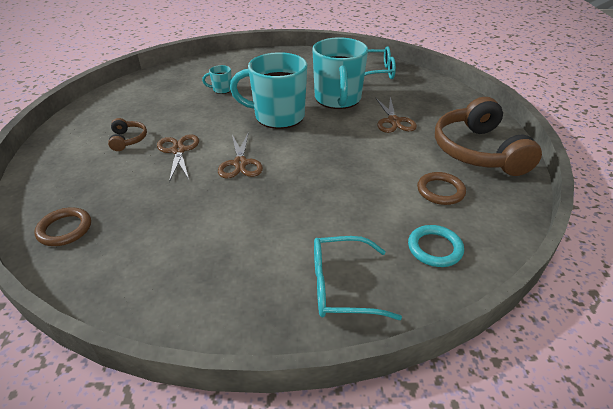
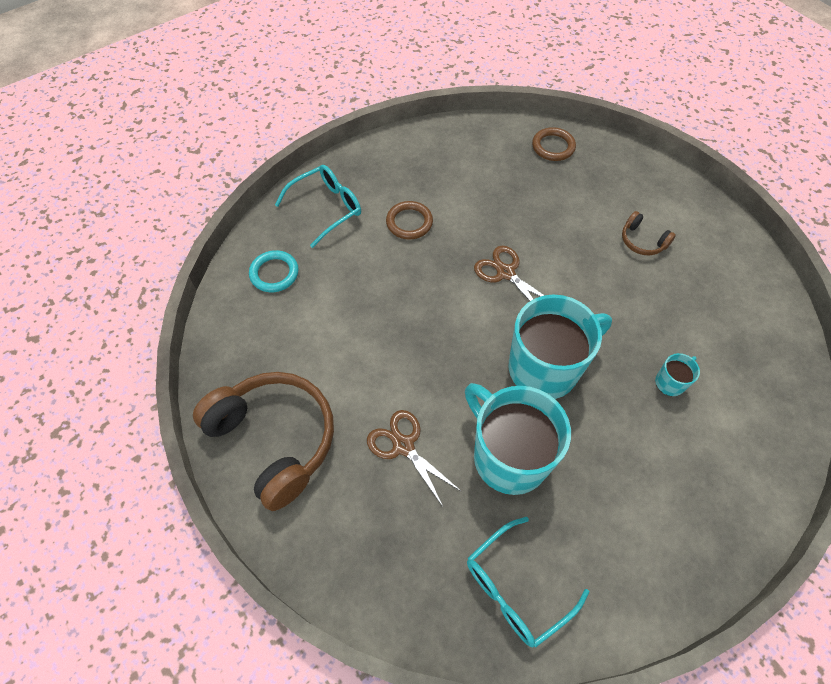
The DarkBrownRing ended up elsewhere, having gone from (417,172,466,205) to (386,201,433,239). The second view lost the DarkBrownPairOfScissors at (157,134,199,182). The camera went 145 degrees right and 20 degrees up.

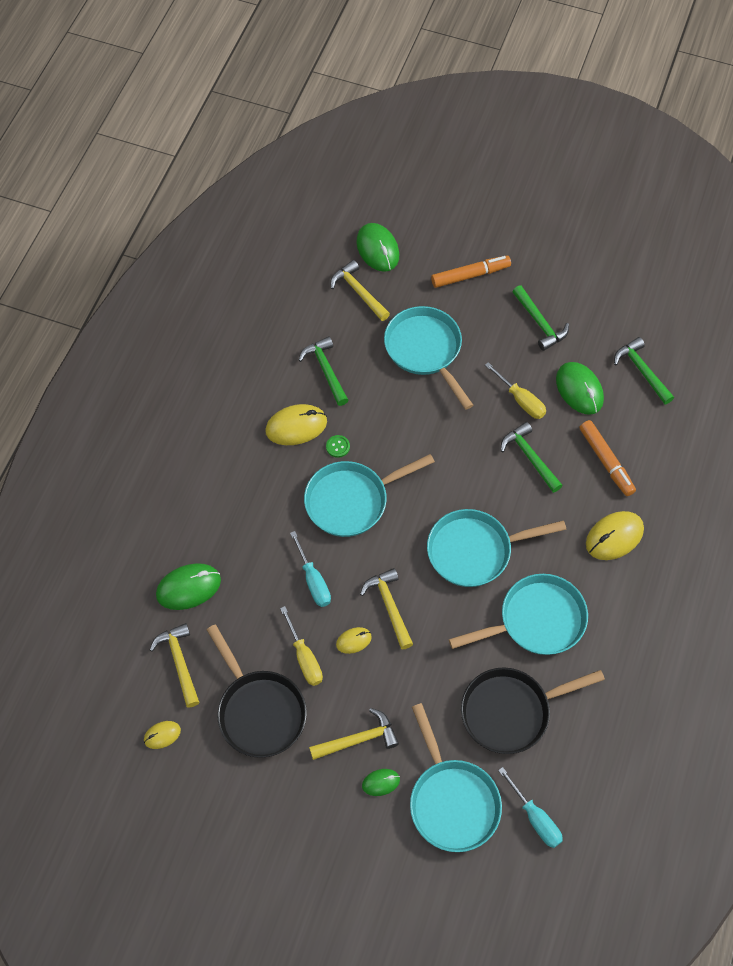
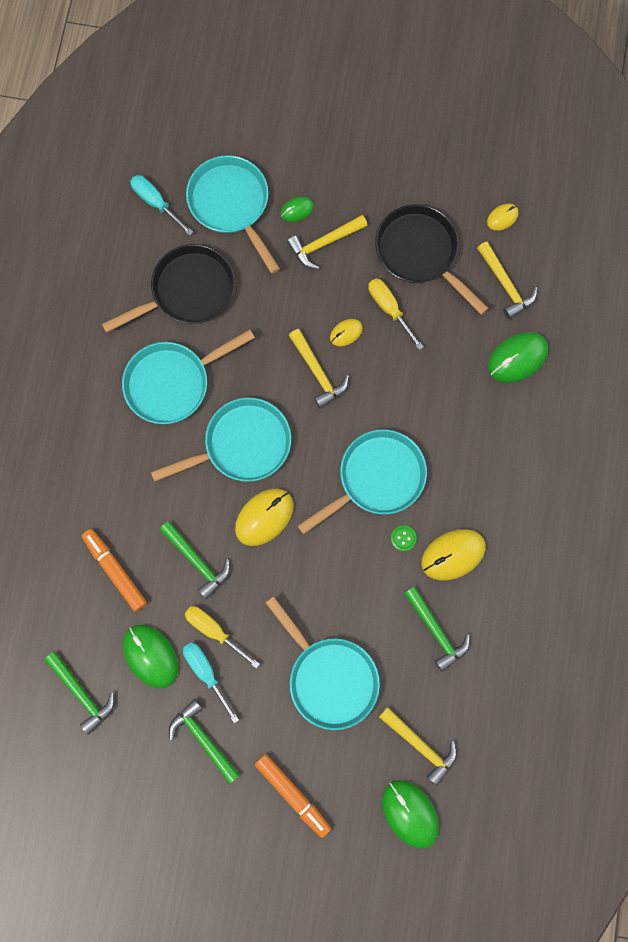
The TurquoiseScrewdriver ended up elsewhere, having gone from (290,531,331,607) to (183,642,239,723). The BrightYellowPcMouse ended up elsewhere, having gone from (586,511,644,560) to (235,489,294,546). The OrangeColouredMarker at (431,255,511,288) ended up facing another way, 105 degrees counterclockwise from before. The camera went 170 degrees right and 15 degrees up.

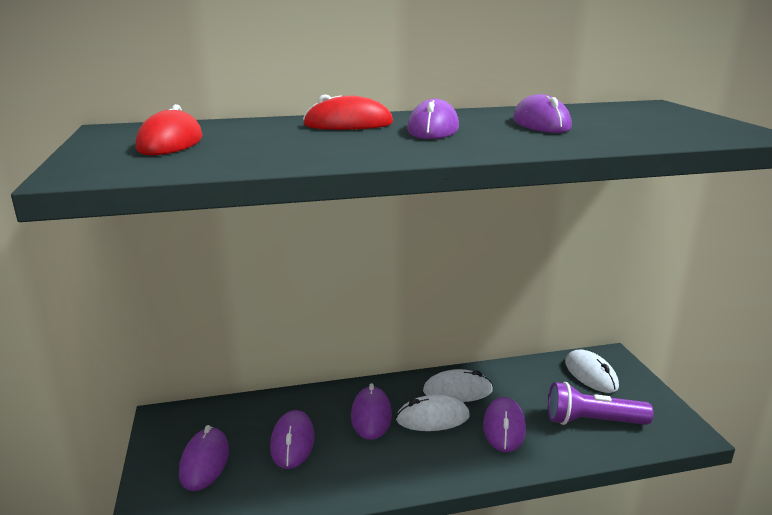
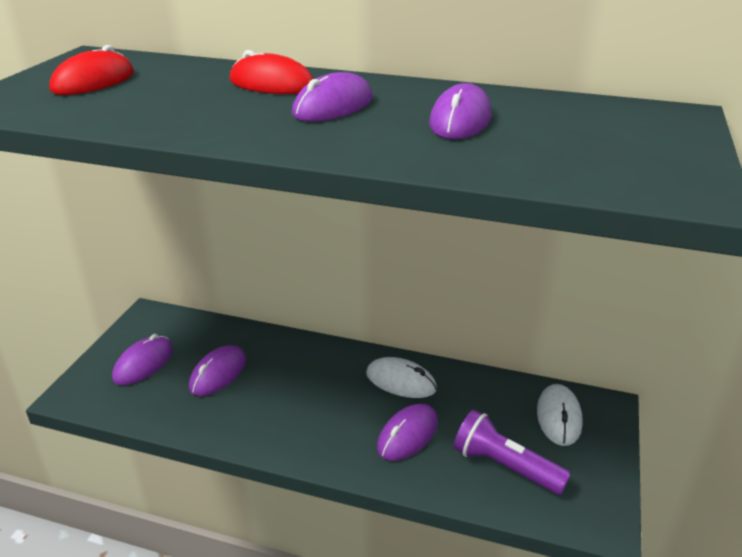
The second view lost the PurplePcMouse at (351,383,392,440). The second view lost the SnowWhitePcMouse at (396,395,470,431). The camera went 30 degrees right and 10 degrees up.

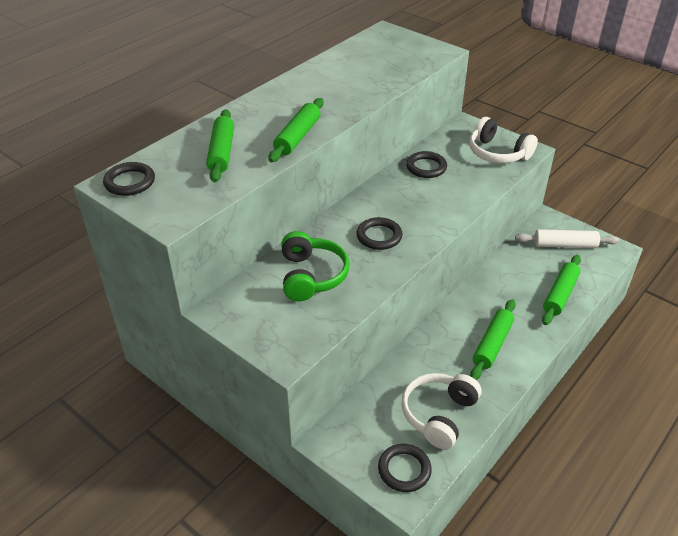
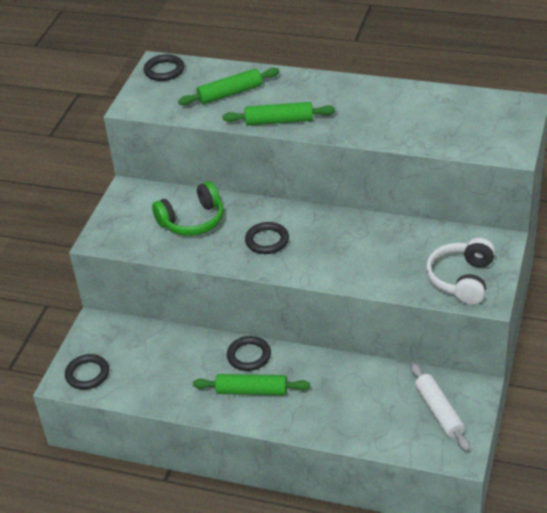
The JetBlackRing ended up elsewhere, having gone from (406,151,447,178) to (227,336,271,371). The second view lost the SnowWhiteHeadset at (402,373,481,449). The second view lost the LeafGreenPastryRoller at (542,255,581,325). The camera went 70 degrees right and 0 degrees up.

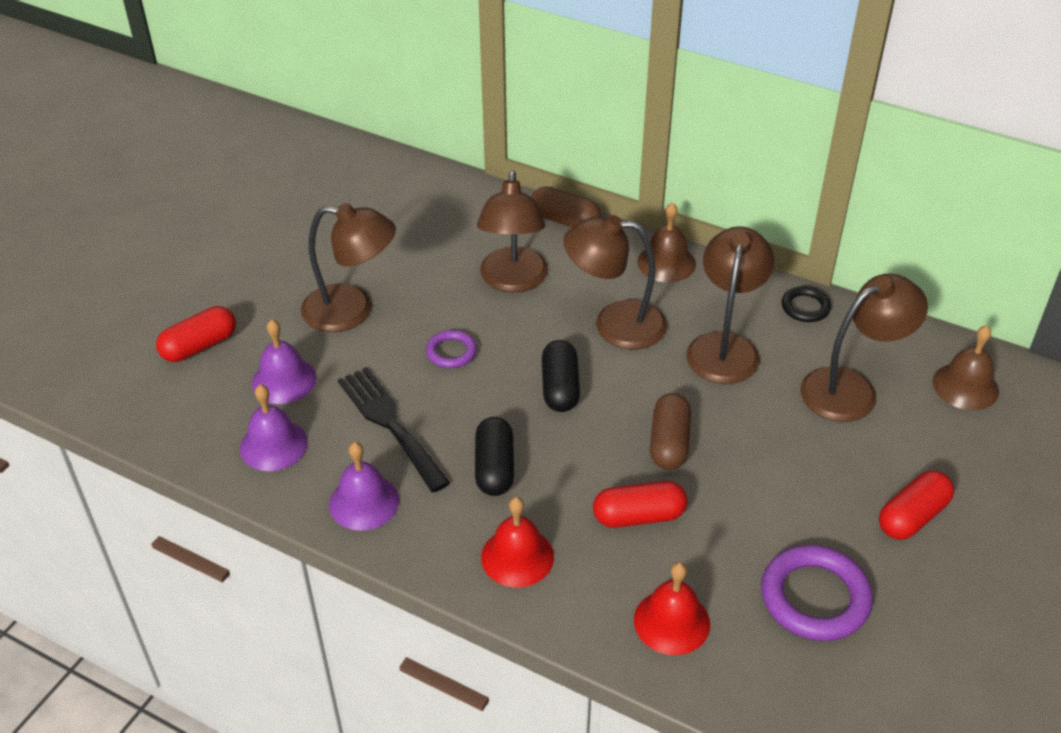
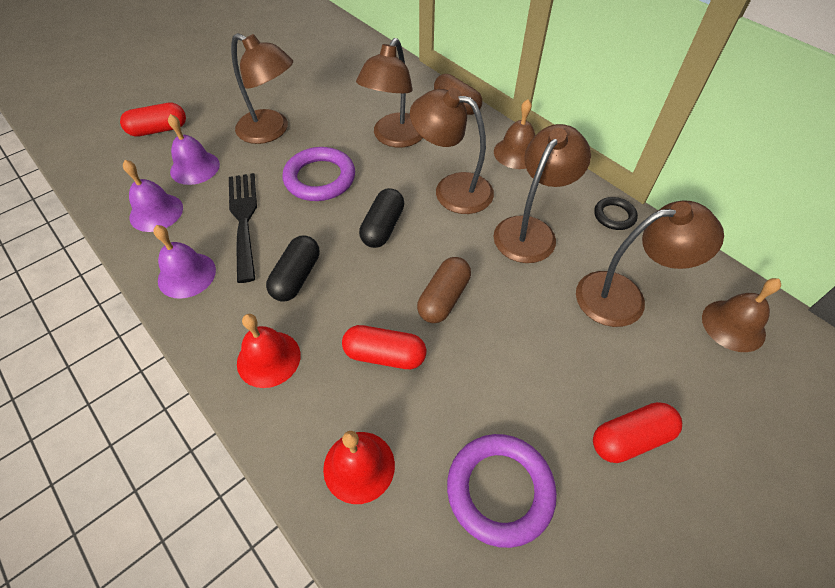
The size of the PurpleRing at (426,330,477,368) changed by a factor of 1.81. The camera went 20 degrees right and 10 degrees up.

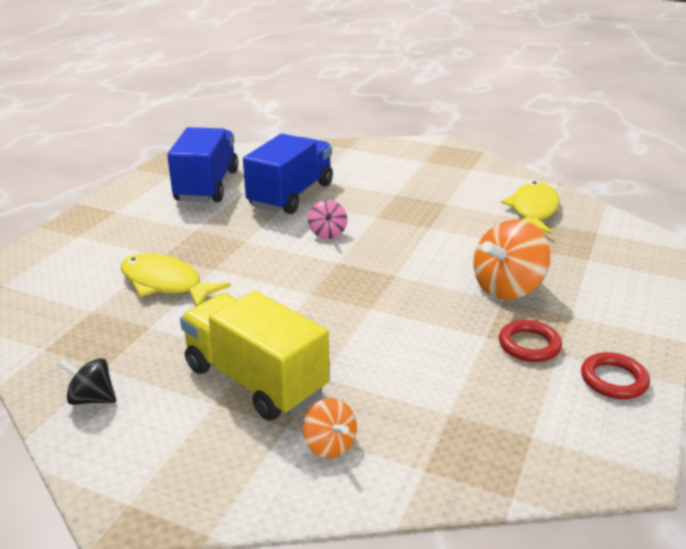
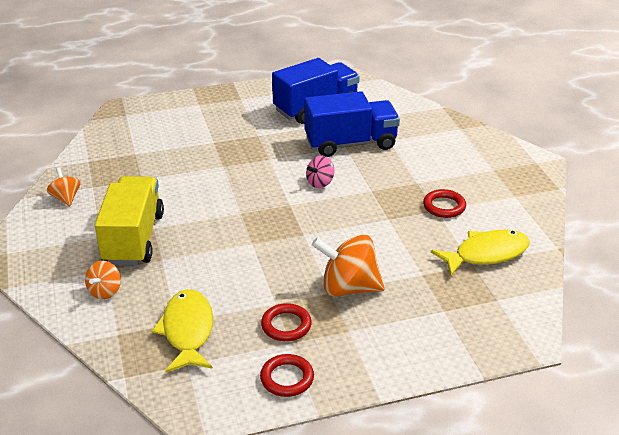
What was the JetBlackToyTop at (58,358,116,405) turned into the OrangeColouredToyTop at (47,167,81,206). The BrightYellowFishFigure ended up elsewhere, having gone from (121,253,231,306) to (152,289,213,372). The second view gained the ScarletRing at (423,189,466,218). The camera went 50 degrees right and 5 degrees up.

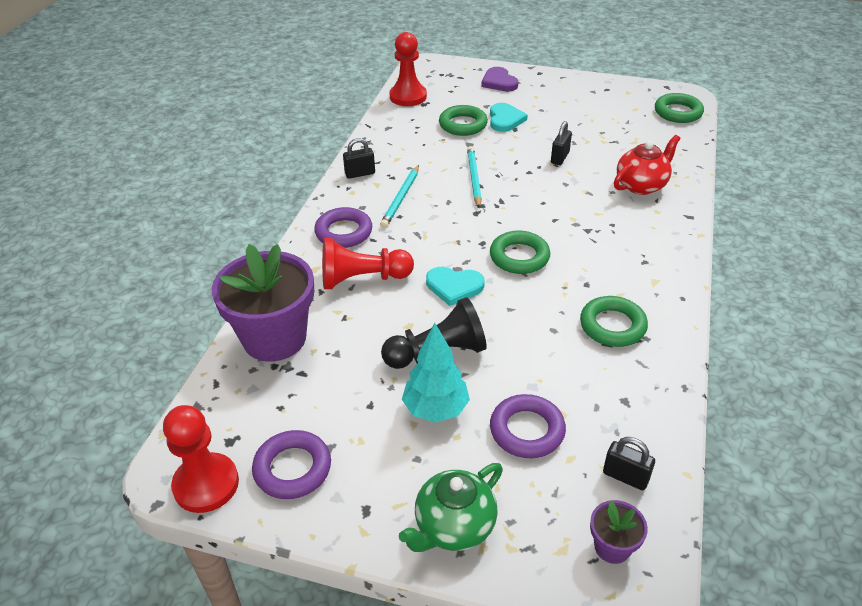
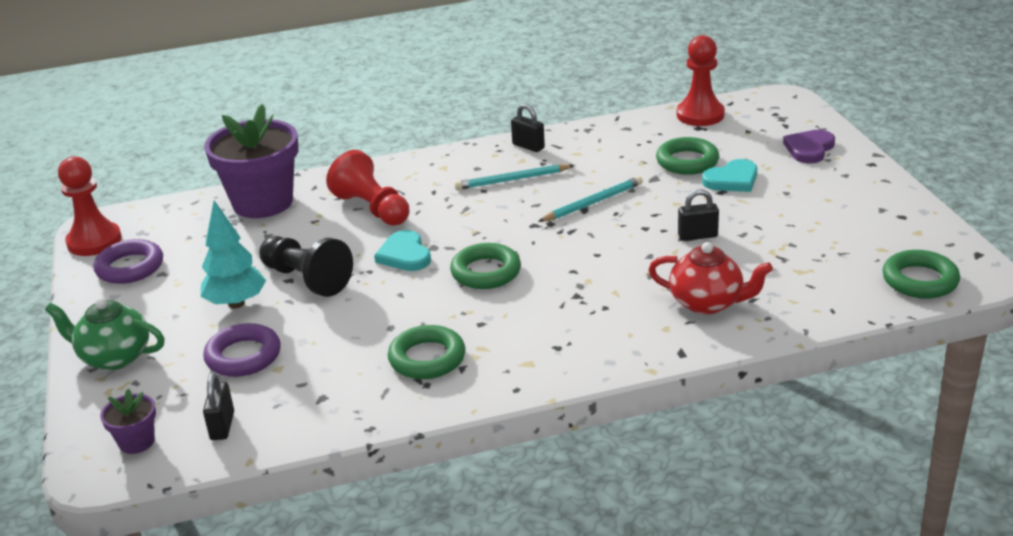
The second view lost the PurpleRing at (314,207,372,248). The camera went 60 degrees right and 10 degrees down.

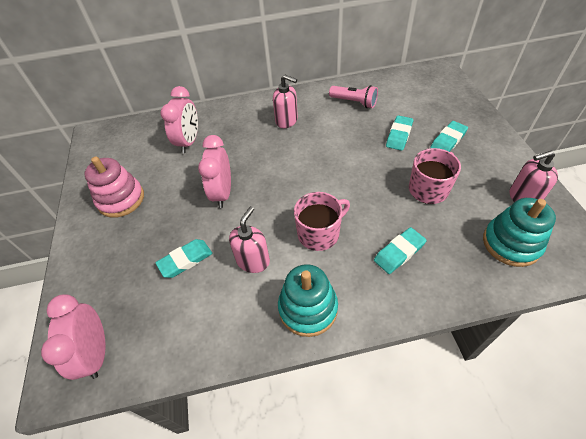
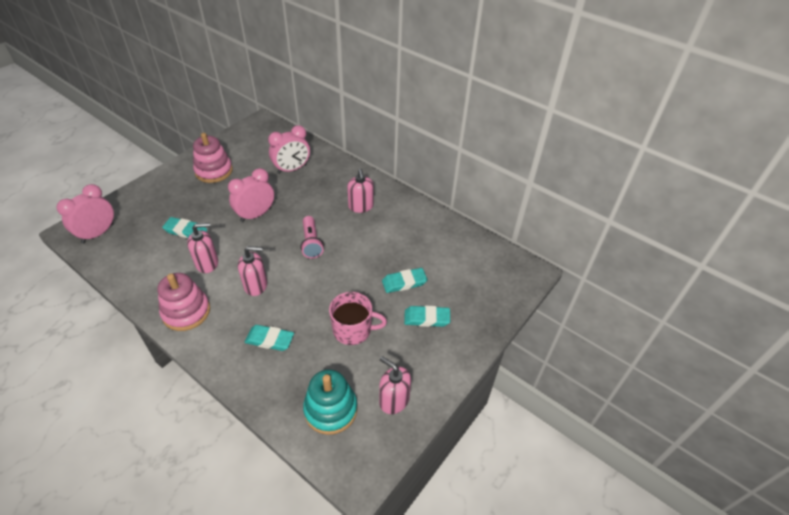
What was the TurquoiseRingStacker at (278,264,338,337) turned into the RosePinkRingStacker at (158,273,210,331). Where the RosePinkMug stood at (294,192,350,251), the RosePinkSoapDispenser came to stand at (238,246,267,296). The RosePinkFlashlight ended up elsewhere, having gone from (329,85,378,108) to (300,216,324,259). The camera went 45 degrees right and 5 degrees down.

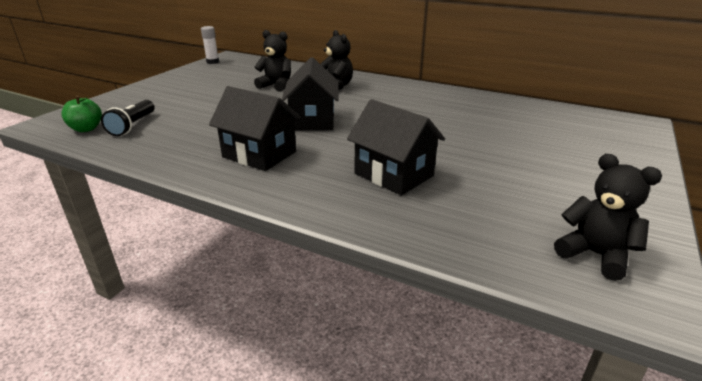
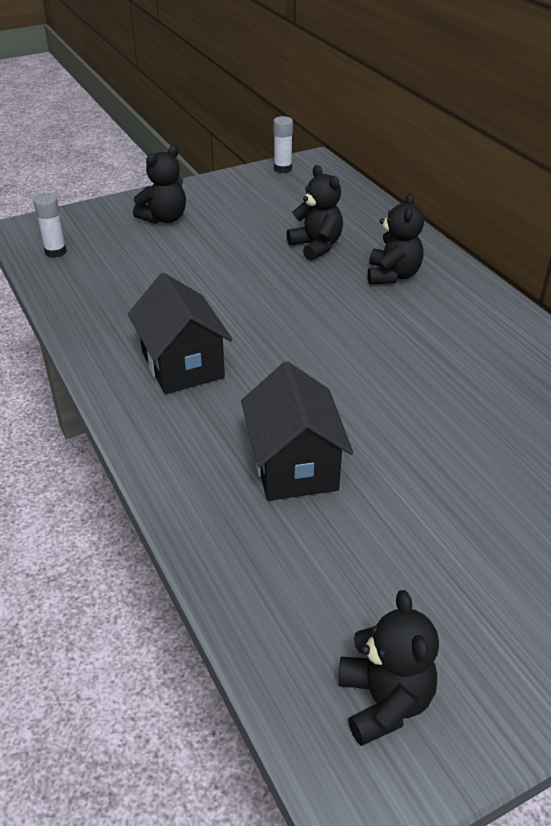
Where the LeafGreenToyApple stood at (61,95,102,132), the SnowWhiteGlue came to stand at (33,193,67,258). The second view gained the JetBlackTeddy at (133,145,186,224). The second view lost the JetBlackFlashlight at (101,100,155,136). The second view lost the JetBlackToyHouse at (282,57,338,131). The camera went 35 degrees right and 10 degrees up.

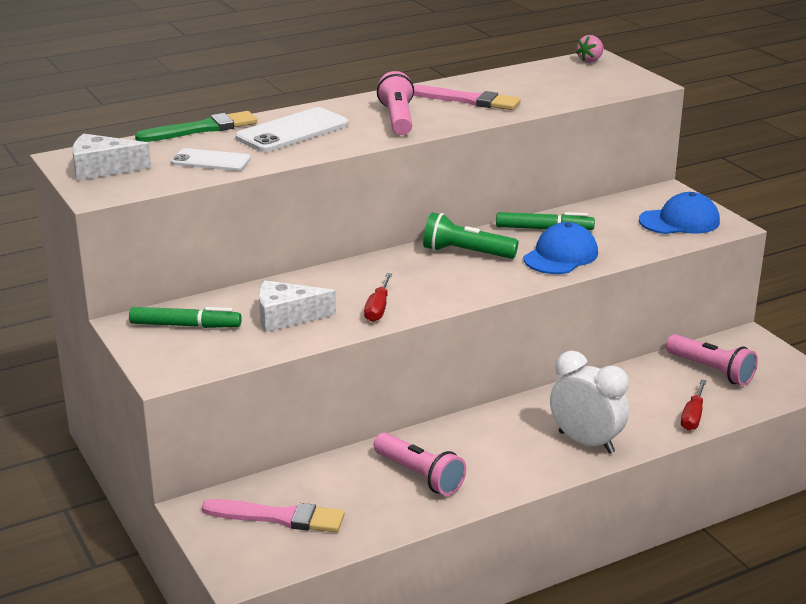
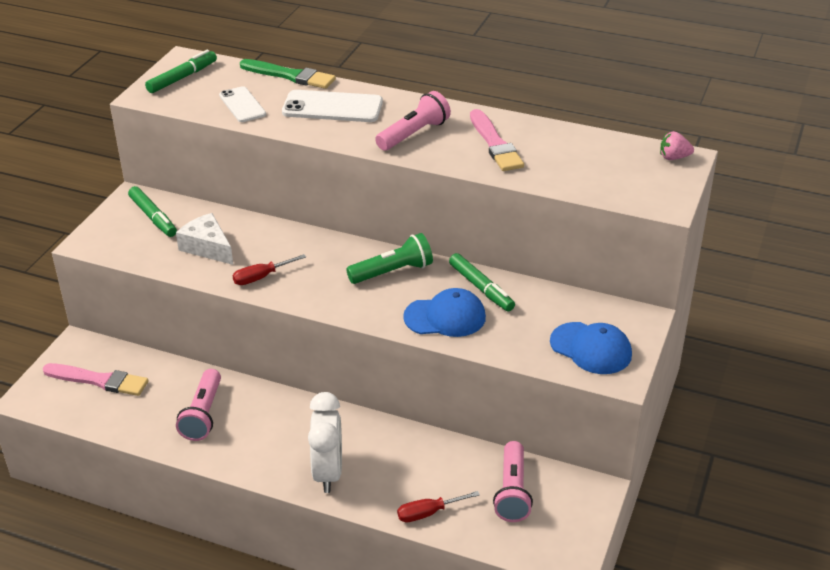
The RosePinkPaintbrush at (202,499,345,532) ended up facing another way, 45 degrees counterclockwise from before. Where the SnowWhiteCheese stood at (72,133,151,180), the LeafGreenMarker came to stand at (145,50,217,93). The LeafGreenFlashlight at (423,212,518,259) ended up facing another way, 90 degrees clockwise from before. The camera went 50 degrees right and 10 degrees up.

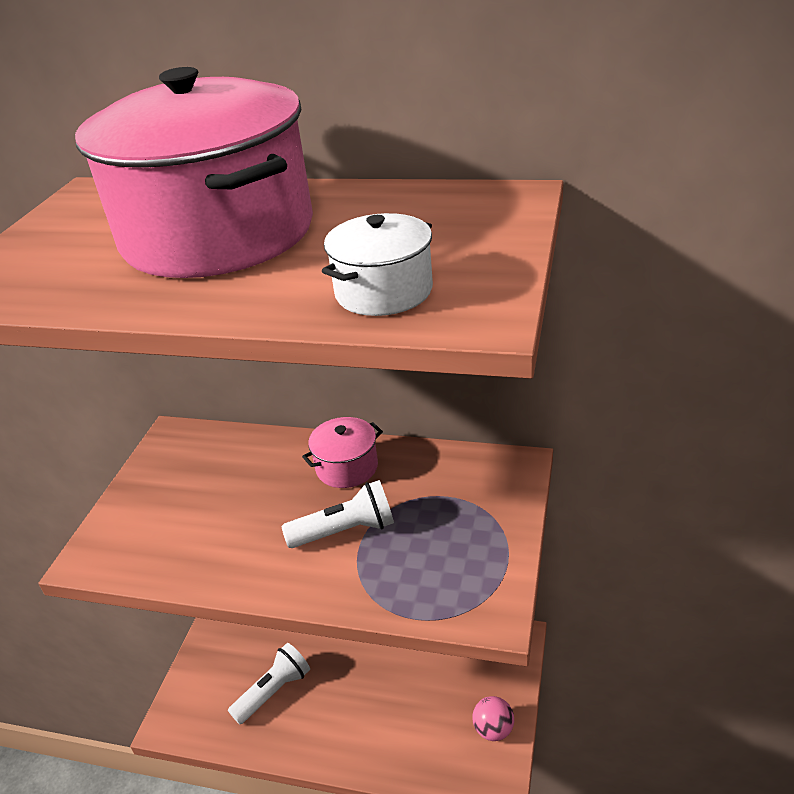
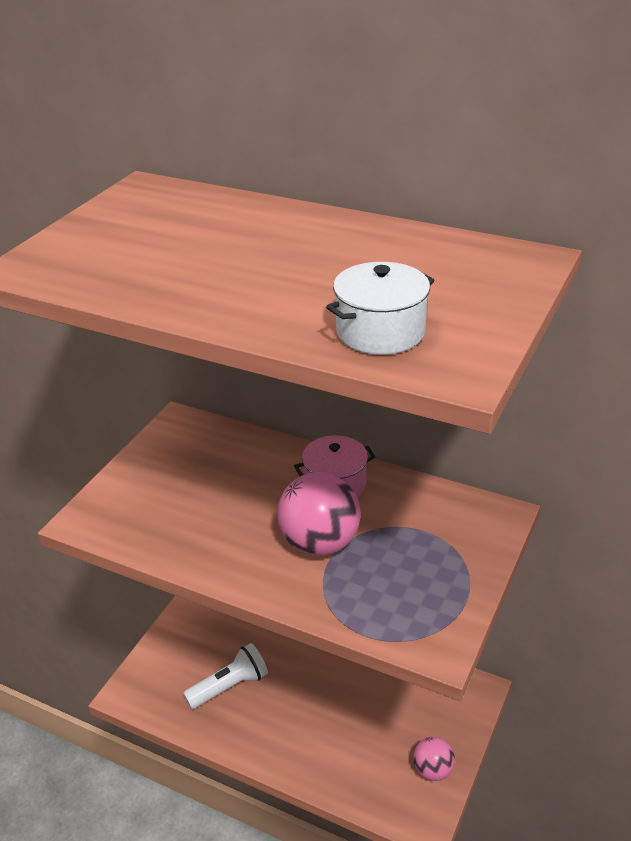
Where the SnowWhiteFlashlight stood at (282,480,394,548), the RosePinkSphere came to stand at (277,472,361,556). The second view lost the RosePinkStockpot at (75,67,313,278). The camera went 10 degrees right and 0 degrees up.

